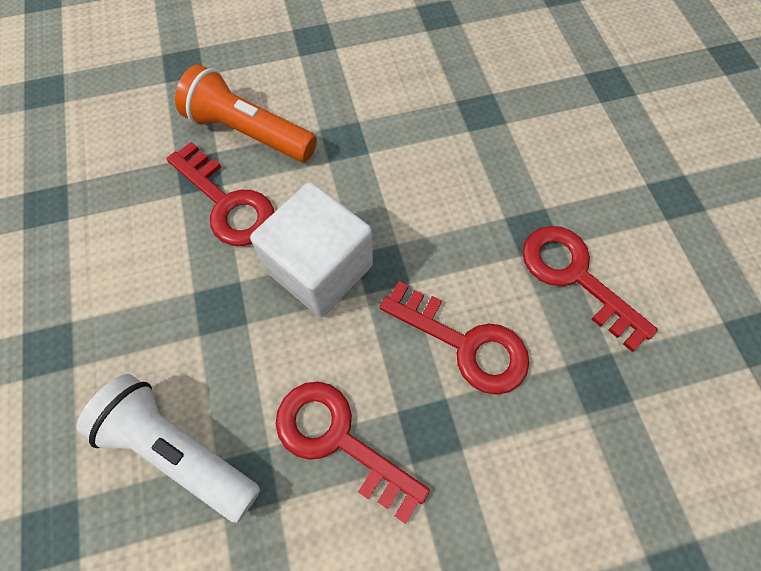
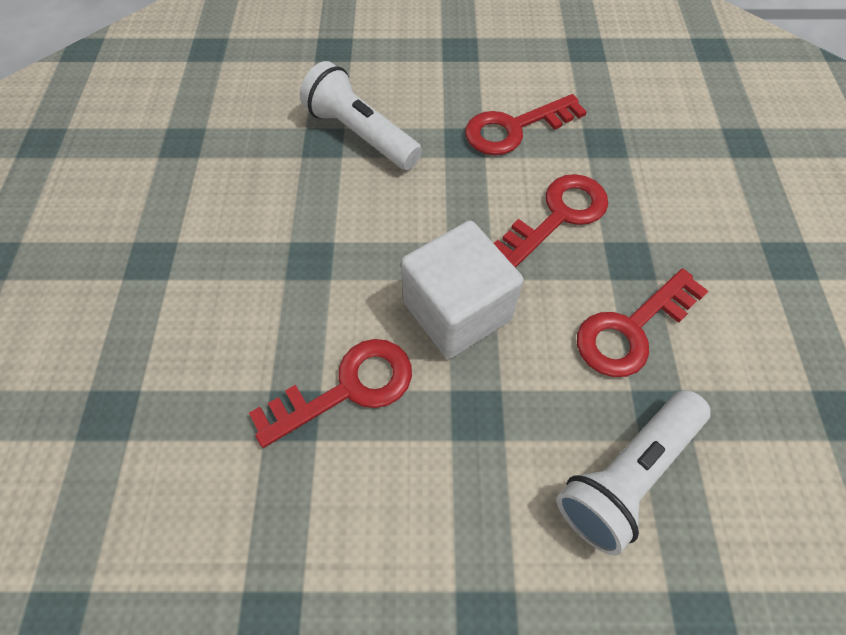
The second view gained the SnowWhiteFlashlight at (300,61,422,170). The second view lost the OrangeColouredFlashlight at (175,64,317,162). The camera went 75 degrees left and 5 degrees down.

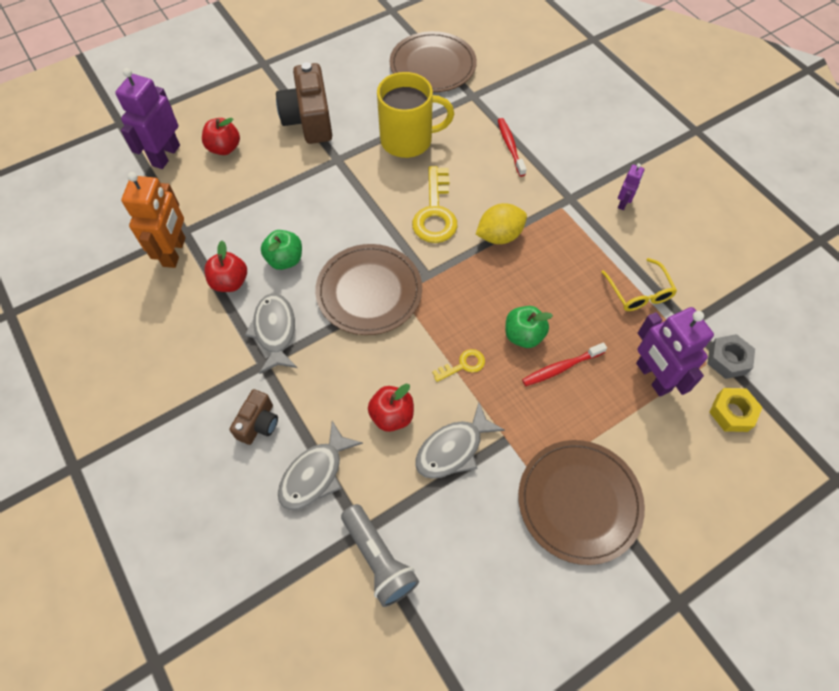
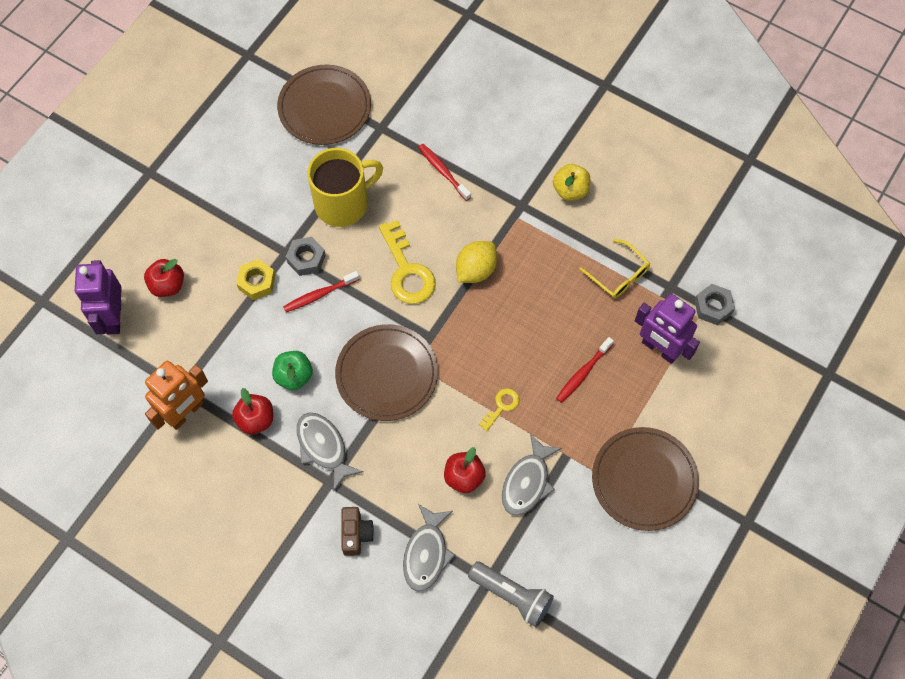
The OrangeColouredToyRobot at (121,172,186,268) ended up facing another way, 60 degrees clockwise from before. The BrightYellowHexNut ended up elsewhere, having gone from (709,388,763,432) to (236,259,275,300). The second view gained the ScarletDentalBrush at (283,271,360,312). The second view gained the GreyHexNut at (286,237,326,276). Where the PurpleToyRobot stood at (618,163,644,210), the BrightYellowToyApple came to stand at (553,164,590,201). The second view lost the DarkBrownCompactCamera at (276,62,332,144). The second view lost the LeafGreenToyApple at (505,306,553,348). The camera went 25 degrees left and 5 degrees up.

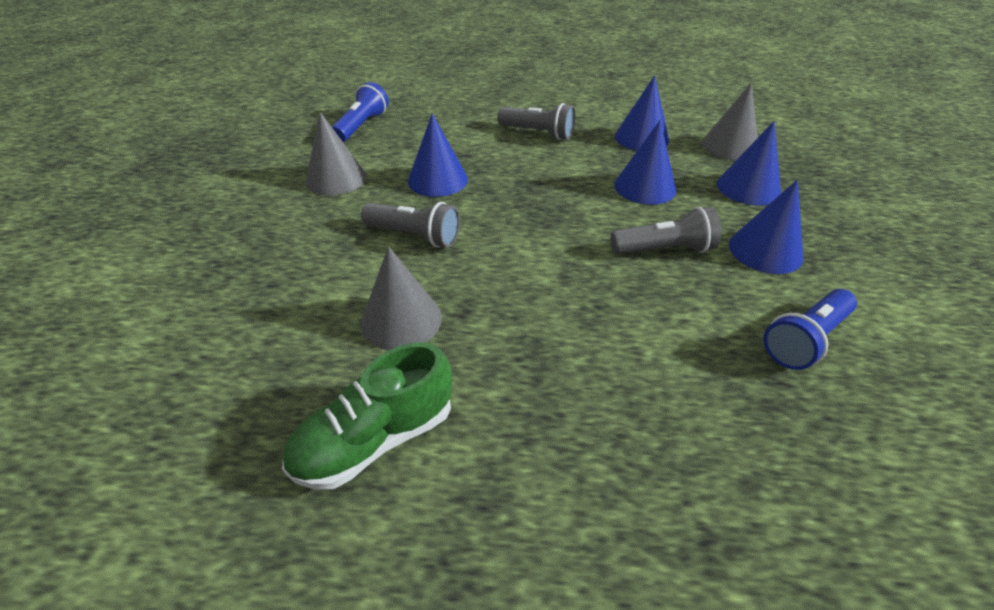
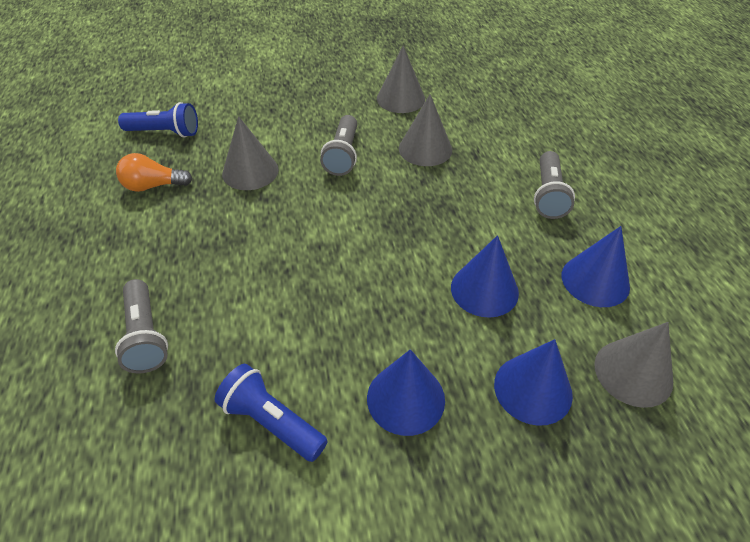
The GreyFlashlight ended up elsewhere, having gone from (611,207,721,254) to (115,279,168,374). Where the LeafGreenShoe stood at (282,342,452,489), the OrangeColouredLightbulb came to stand at (116,153,192,192). The BlueFlashlight ended up elsewhere, having gone from (332,82,389,142) to (118,102,198,138). What was the BlueSolidCone at (408,113,468,197) turned into the GreySolidCone at (399,94,452,166). The camera went 75 degrees right and 5 degrees up.

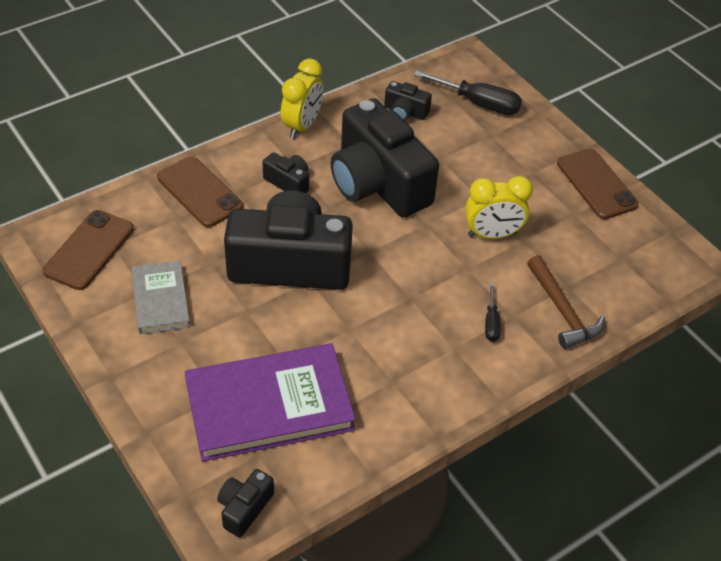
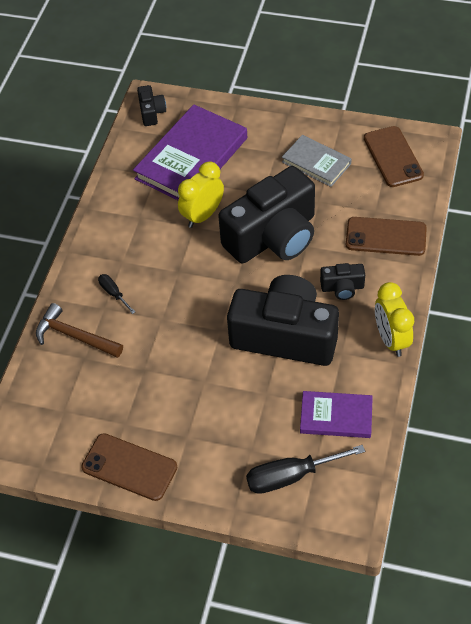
The BrightYellowBedsideClock ended up elsewhere, having gone from (465,176,533,239) to (178,161,224,228). Where the JetBlackCompactCamera stood at (384,81,432,121), the PurpleHardback came to stand at (300,391,373,438). The camera went 145 degrees right and 5 degrees up.

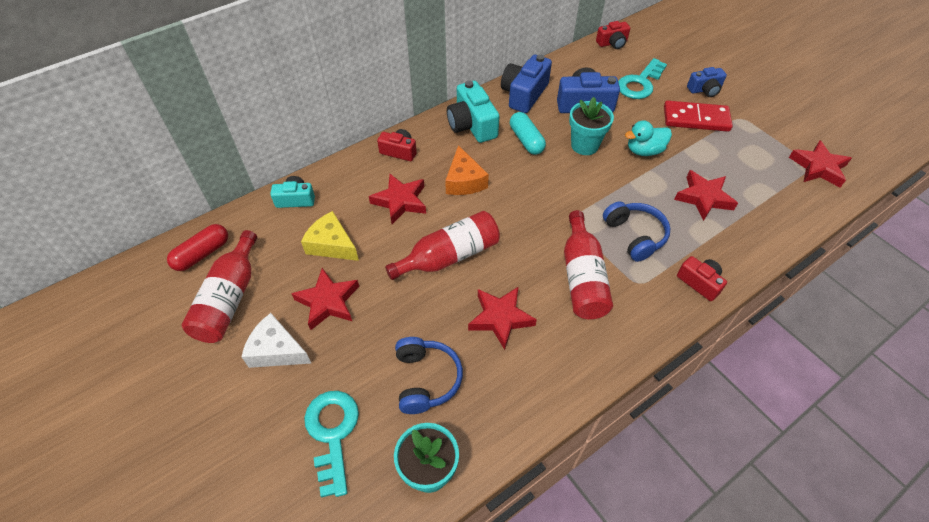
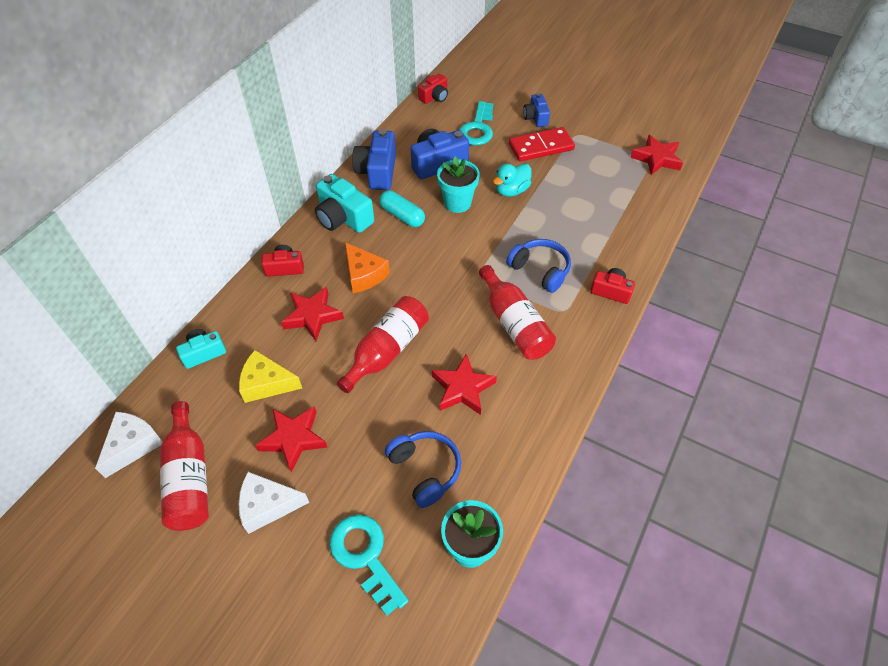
Where the ScarletPillShape stood at (167,224,228,271), the SnowWhiteCheese came to stand at (95,412,163,478). The BlueCompactCamera at (687,67,727,97) ended up facing another way, 120 degrees clockwise from before. The second view lost the ScarletStarShape at (674,170,738,221). The camera went 25 degrees left and 0 degrees up.

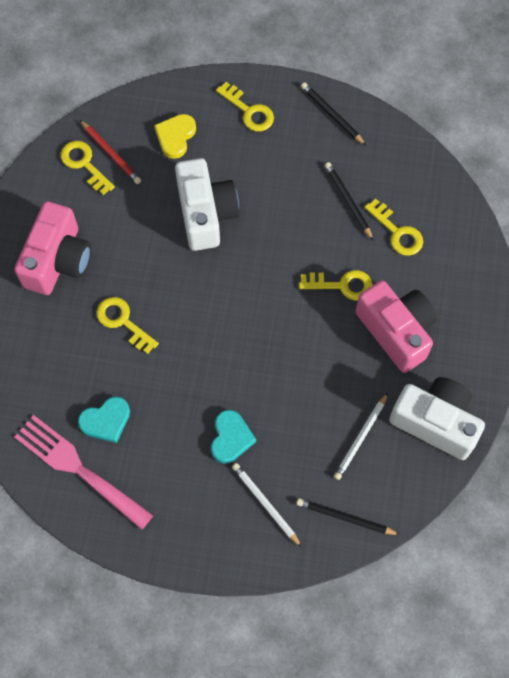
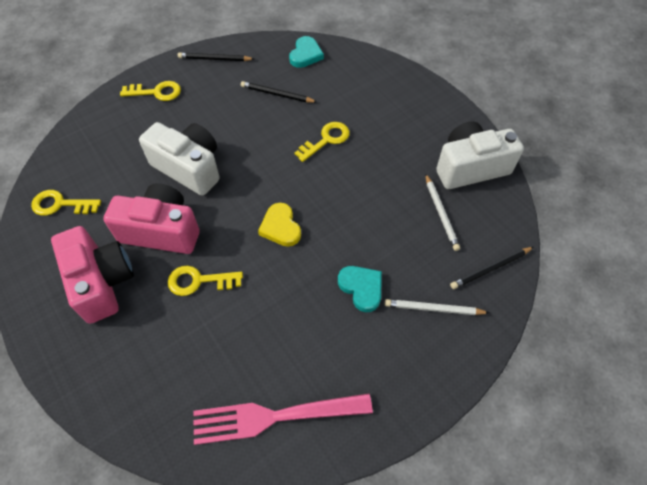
The RosePinkCompactCamera ended up elsewhere, having gone from (355,280,437,373) to (103,183,200,254). The BrightYellowHeart ended up elsewhere, having gone from (154,114,196,159) to (258,203,301,247). The TurquoiseHeart ended up elsewhere, having gone from (78,396,130,443) to (289,36,324,68). The second view lost the ScarletPencil at (80,120,141,184). The second view lost the BrightYellowLatchkey at (364,199,423,256). The camera went 45 degrees left and 10 degrees down.

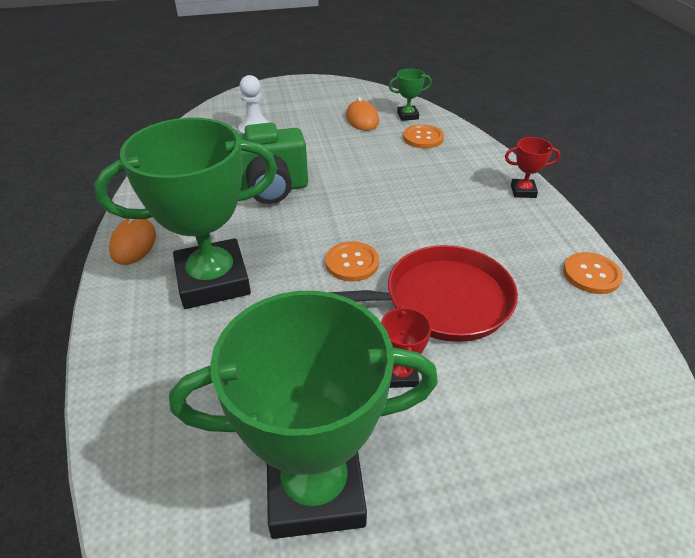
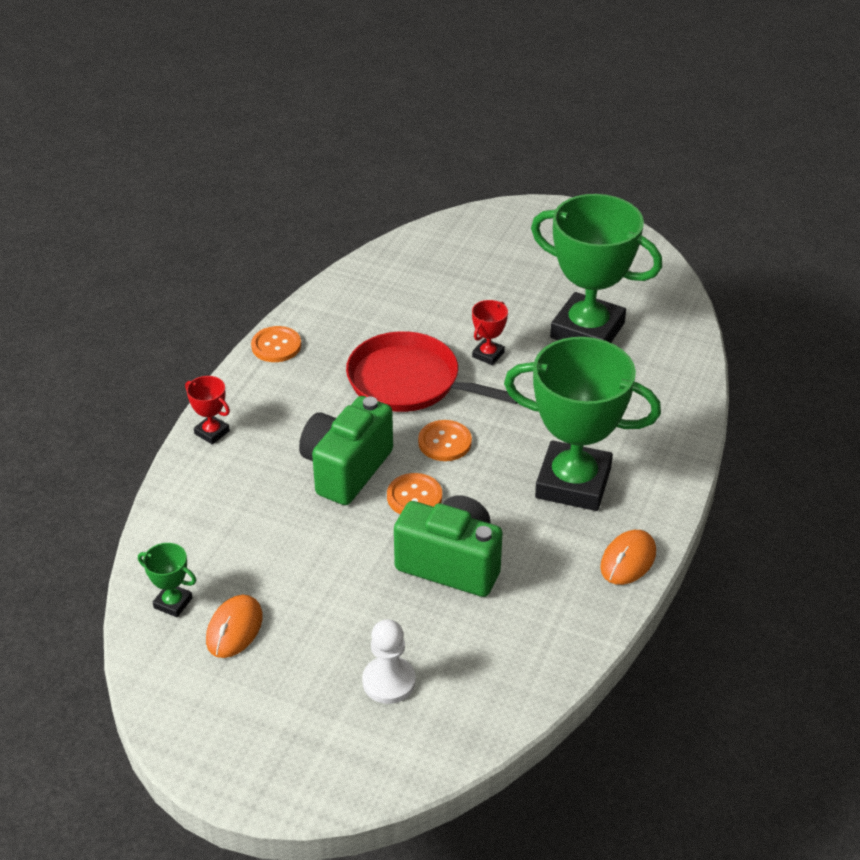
The second view gained the LeafGreenCompactCamera at (299,396,393,505). The OrangeColouredShirtButton ended up elsewhere, having gone from (403,124,444,149) to (387,473,442,514). The camera went 145 degrees left and 0 degrees up.

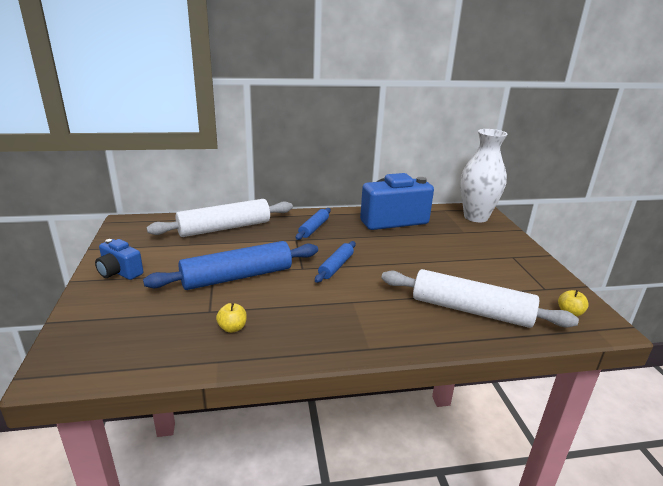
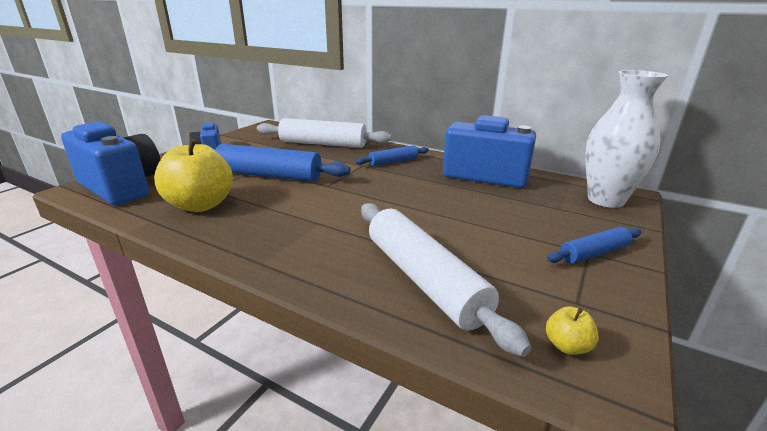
The second view gained the BlueCompactCamera at (61,121,161,205). The size of the BrightYellowToyApple at (216,303,247,333) changed by a factor of 2.41. The BluePastryRoller ended up elsewhere, having gone from (315,241,356,283) to (547,227,641,264). The camera went 40 degrees right and 0 degrees up.

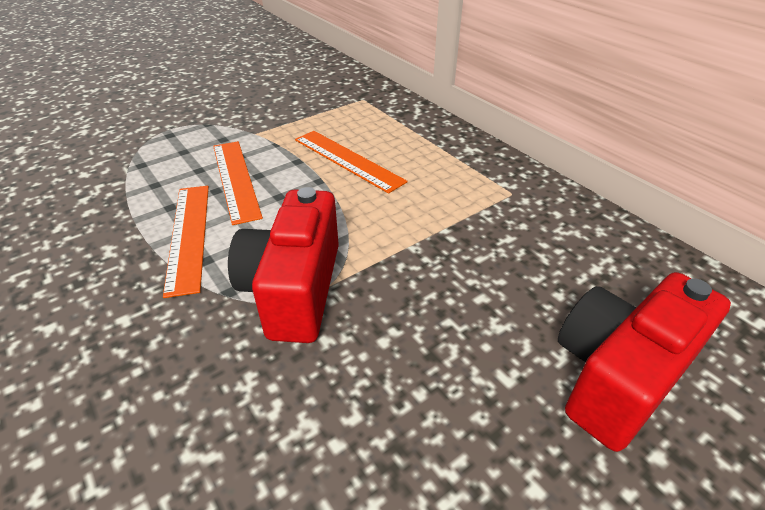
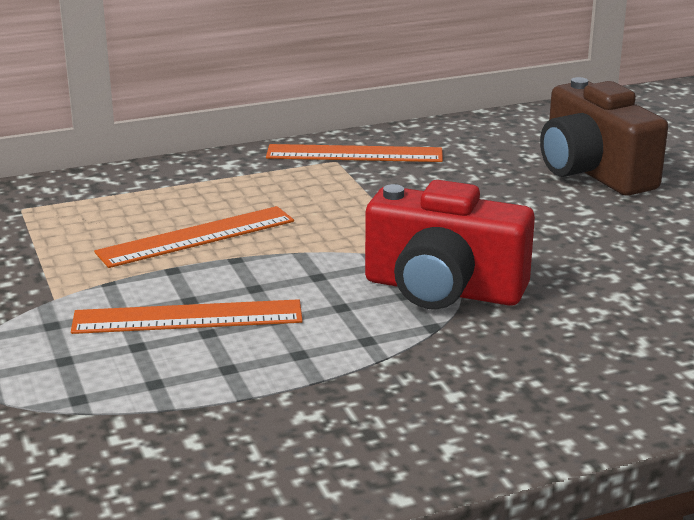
The OrangeColouredMeasuringStick ended up elsewhere, having gone from (163,186,209,298) to (266,144,443,162). What was the ScarletCompactCamera at (558,272,731,452) turned into the DarkBrownCompactCamera at (540,77,668,196). The camera went 75 degrees left and 15 degrees down.

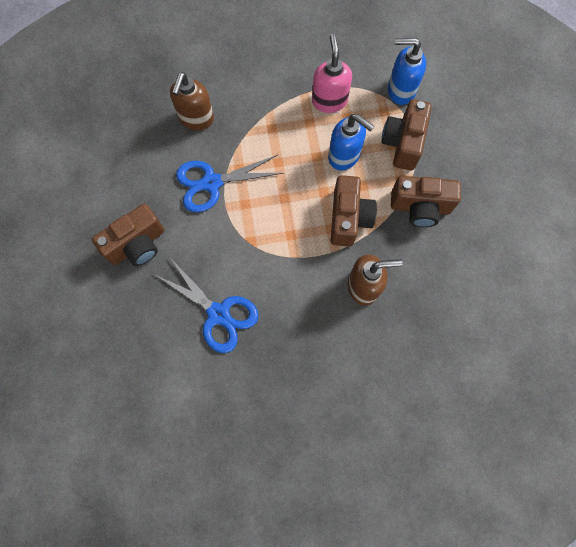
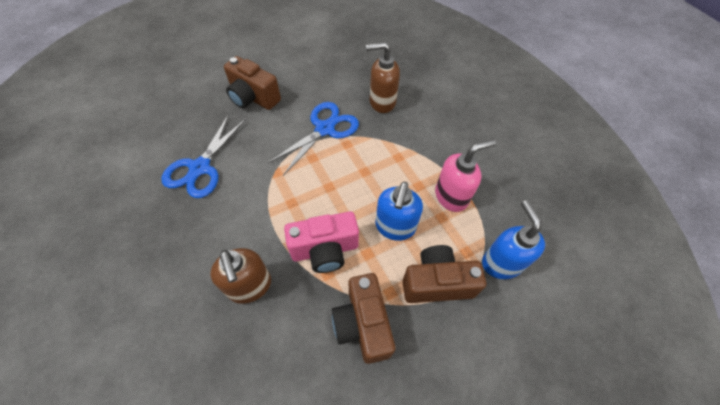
The BluePairOfScissors at (176,154,284,212) ended up facing another way, 75 degrees clockwise from before. What was the DarkBrownCompactCamera at (331,175,377,247) turned into the RosePinkCompactCamera at (284,211,359,273). The camera went 70 degrees right and 15 degrees down.

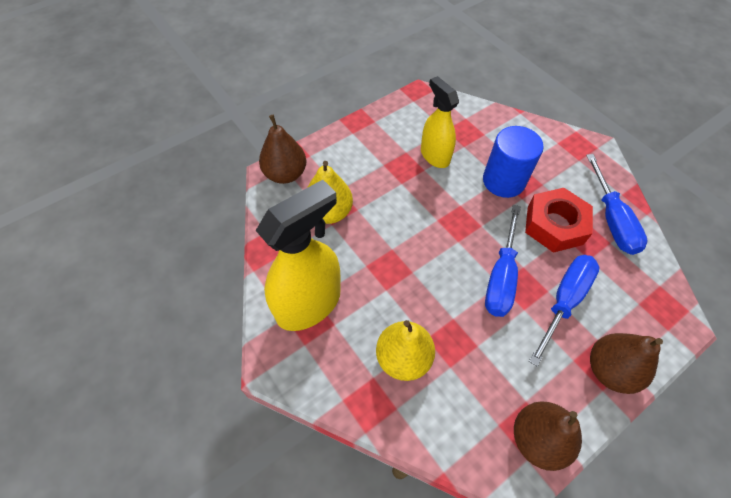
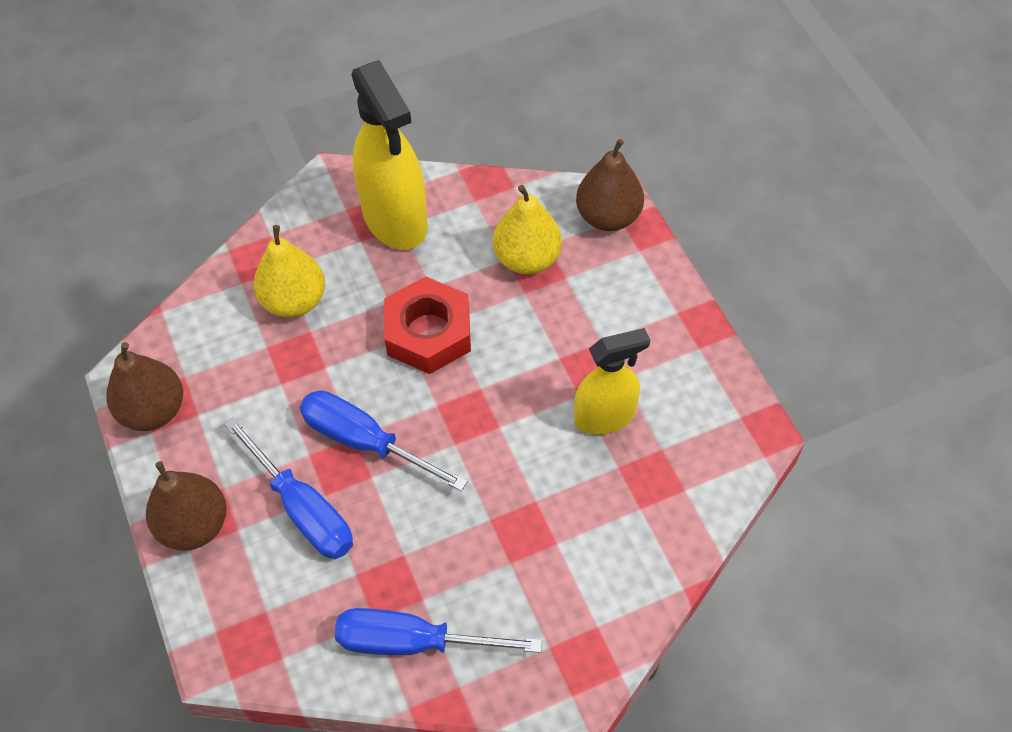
The ScarletHexNut ended up elsewhere, having gone from (525,188,593,253) to (384,276,471,374). The second view lost the BlueCylinderShape at (483,126,544,198). The camera went 105 degrees right and 0 degrees up.

